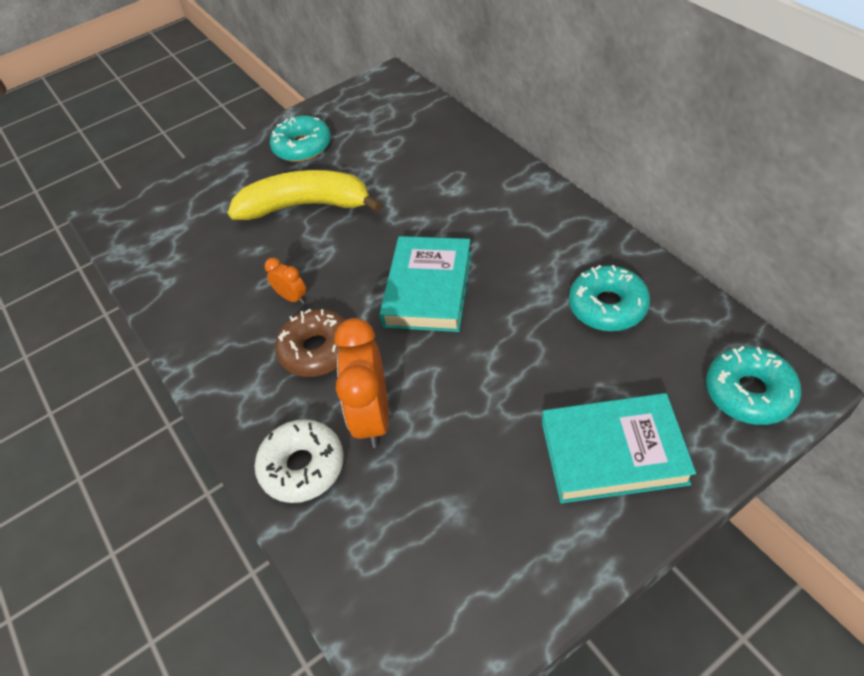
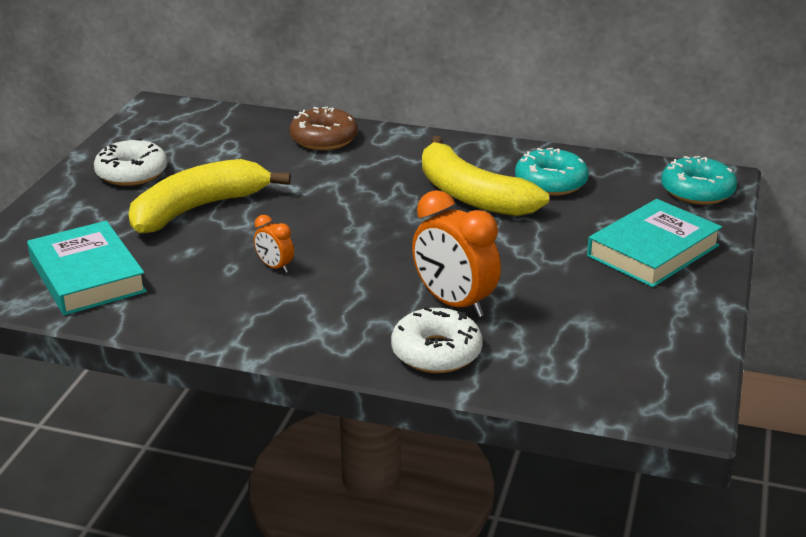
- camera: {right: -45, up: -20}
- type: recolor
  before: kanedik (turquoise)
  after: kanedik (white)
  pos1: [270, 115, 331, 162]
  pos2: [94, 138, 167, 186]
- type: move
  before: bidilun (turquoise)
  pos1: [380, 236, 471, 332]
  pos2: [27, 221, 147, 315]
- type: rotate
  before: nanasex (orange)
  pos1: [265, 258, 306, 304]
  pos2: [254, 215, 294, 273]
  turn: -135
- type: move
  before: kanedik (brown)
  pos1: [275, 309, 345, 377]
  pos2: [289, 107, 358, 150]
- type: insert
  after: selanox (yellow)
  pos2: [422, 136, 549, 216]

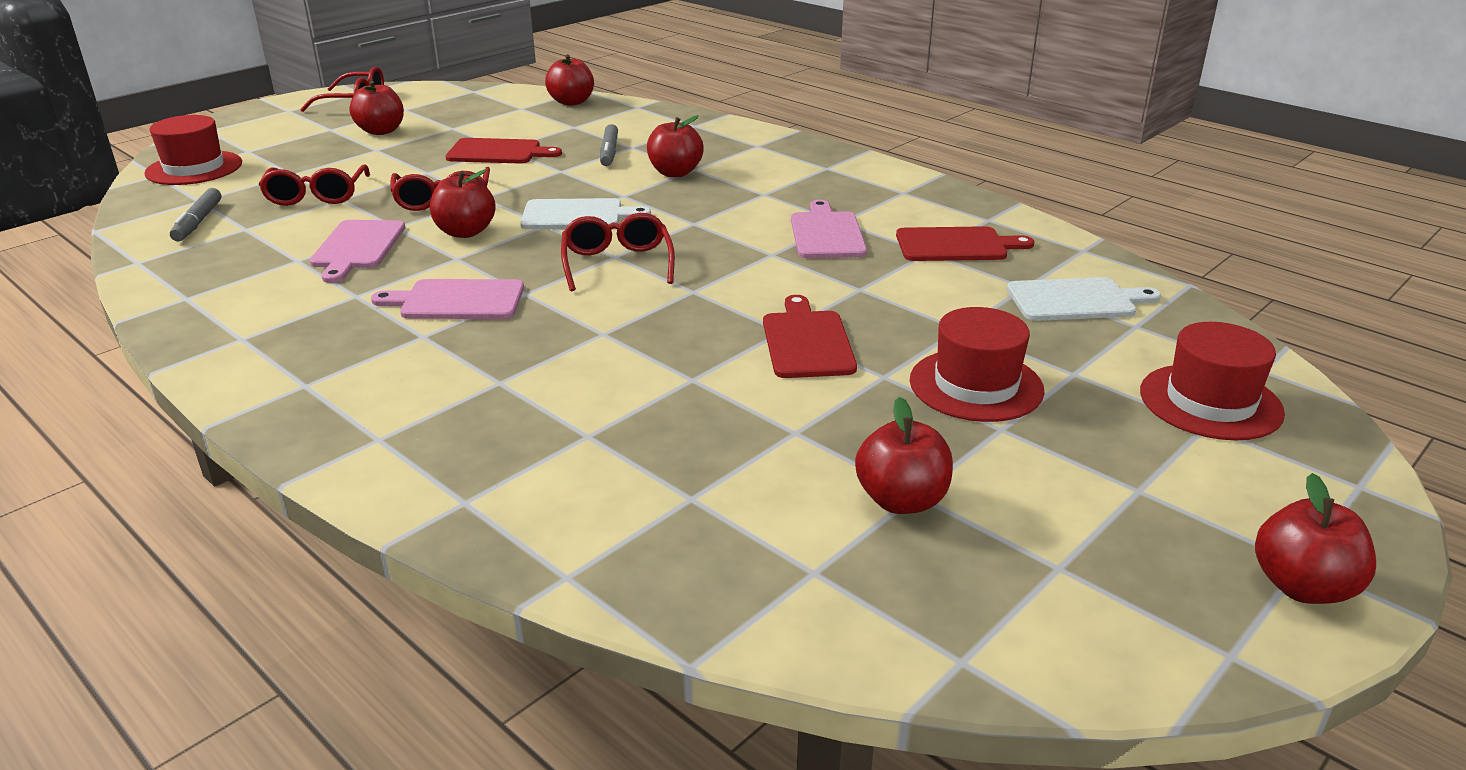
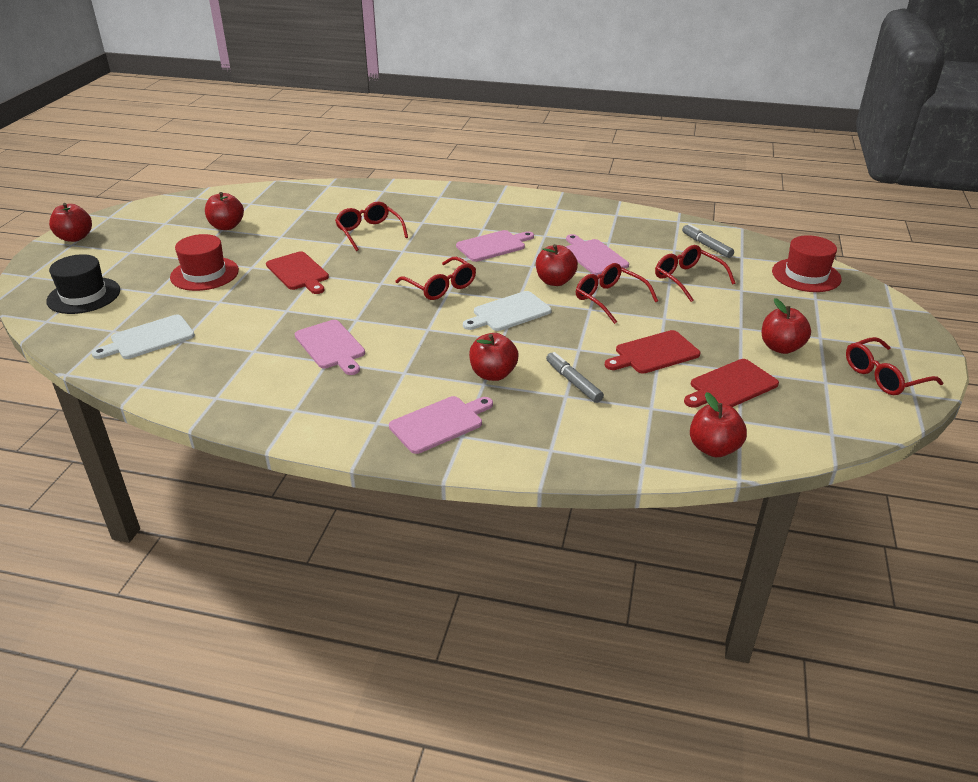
- camera: {right: 150, up: 5}
- type: move
  before: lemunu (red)
  pos1: [896, 226, 1034, 261]
  pos2: [684, 359, 779, 408]
- type: recolor
  before: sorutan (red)
  after: sorutan (black)
  pos1: [1140, 322, 1285, 441]
  pos2: [46, 254, 120, 314]
- type: insert
  after: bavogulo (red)
  pos2: [335, 202, 408, 251]
- type: insert
  after: lemunu (pink)
  pos2: [389, 396, 493, 454]

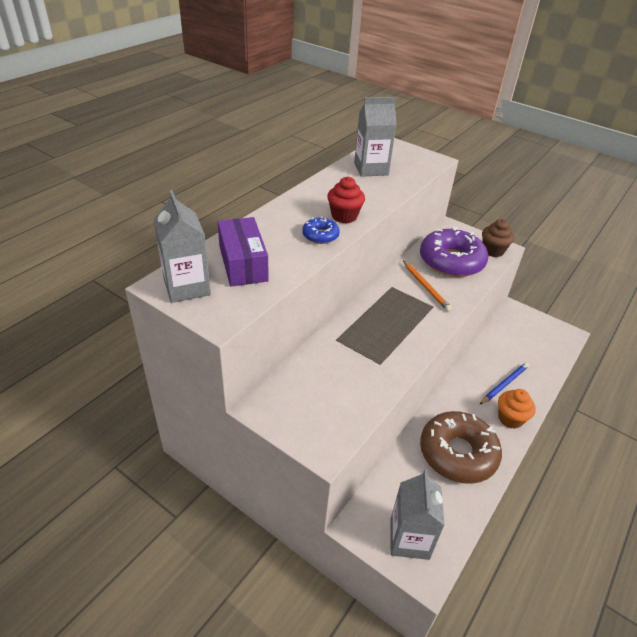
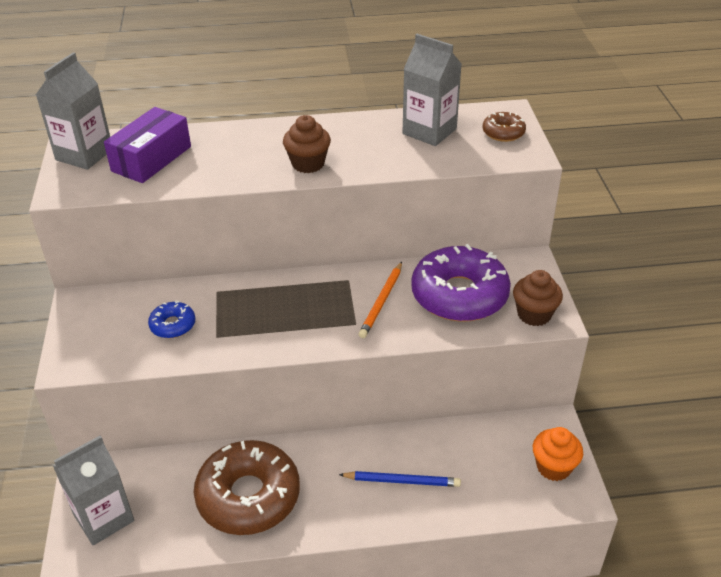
- camera: {right: 50, up: 0}
- type: recolor
  before: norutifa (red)
  after: norutifa (brown)
  pos1: [327, 177, 365, 223]
  pos2: [283, 115, 331, 173]
- type: move
  before: kanedik (blue)
  pos1: [302, 216, 340, 244]
  pos2: [148, 300, 195, 338]
- type: move
  before: norutifa (orange)
  pos1: [498, 389, 536, 429]
  pos2: [533, 427, 583, 481]
- type: insert
  after: kanedik (brown)
  pos2: [483, 112, 526, 142]

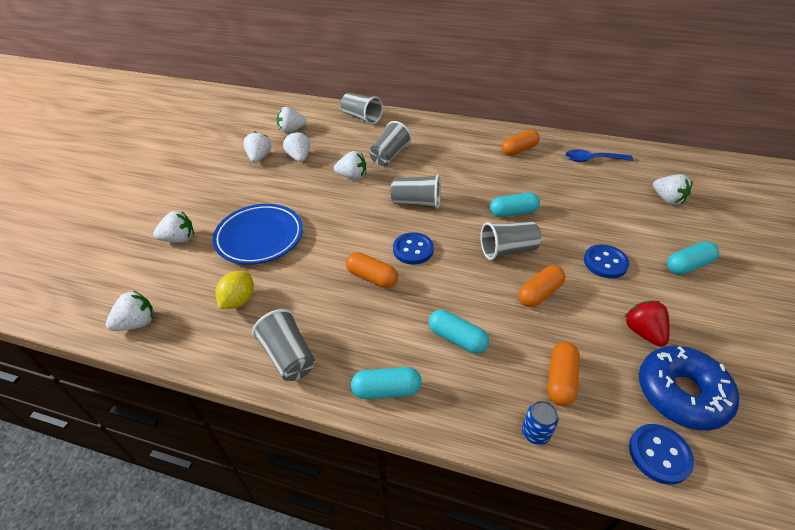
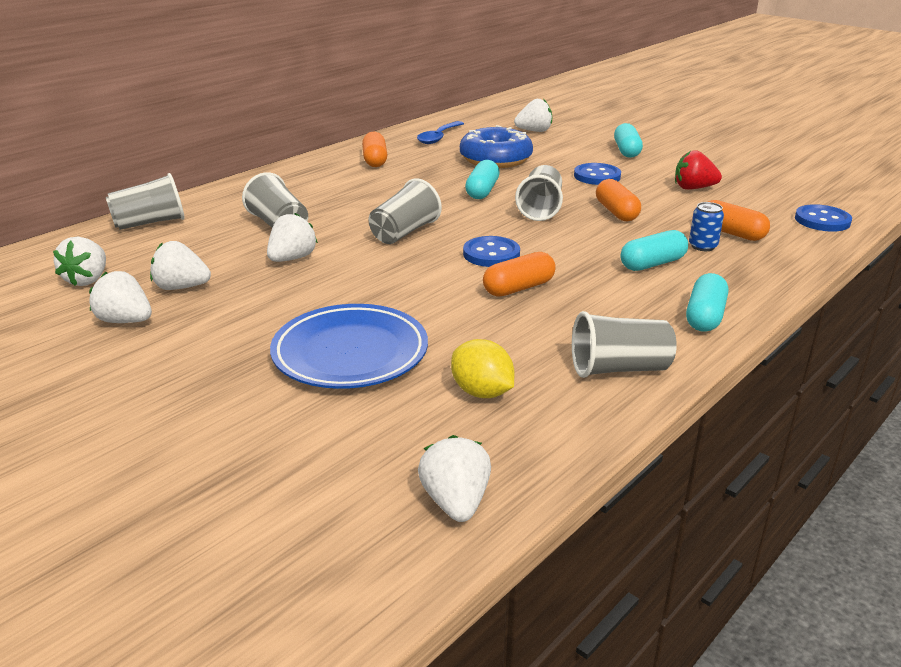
- camera: {right: -65, up: -15}
- type: delete
  before: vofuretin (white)
  pos1: [153, 211, 194, 243]
- type: move
  before: kanedik (blue)
  pos1: [639, 346, 739, 430]
  pos2: [460, 125, 533, 168]
- type: move
  before: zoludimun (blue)
  pos1: [522, 401, 559, 445]
  pos2: [689, 202, 724, 251]

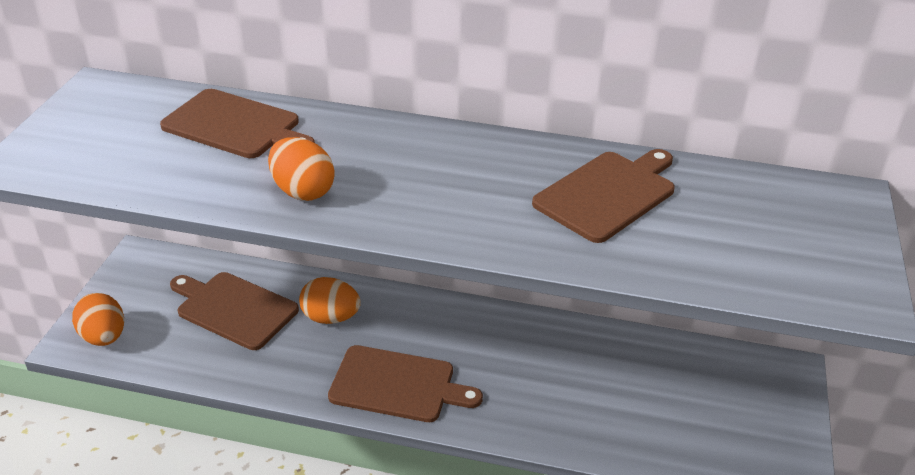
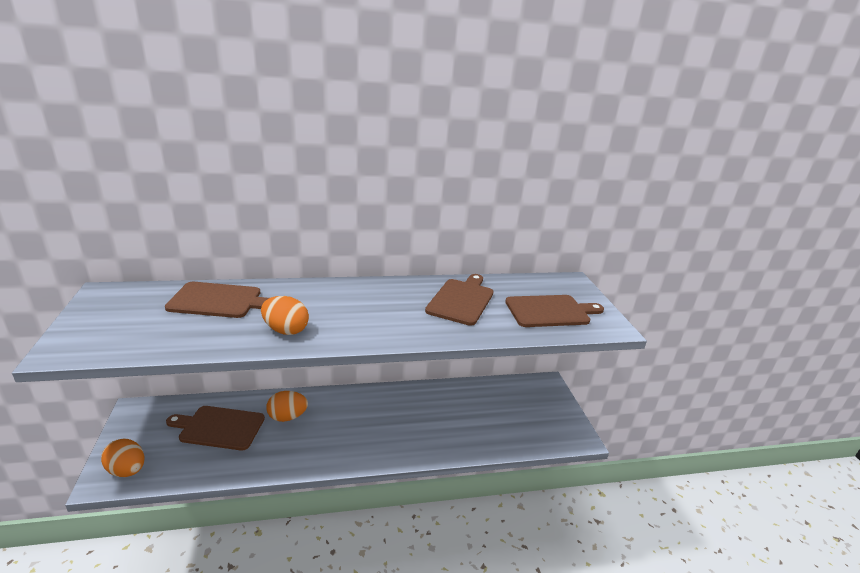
- camera: {right: -25, up: -10}
- type: move
  before: lemunu (brown)
  pos1: [328, 345, 483, 422]
  pos2: [505, 295, 604, 327]

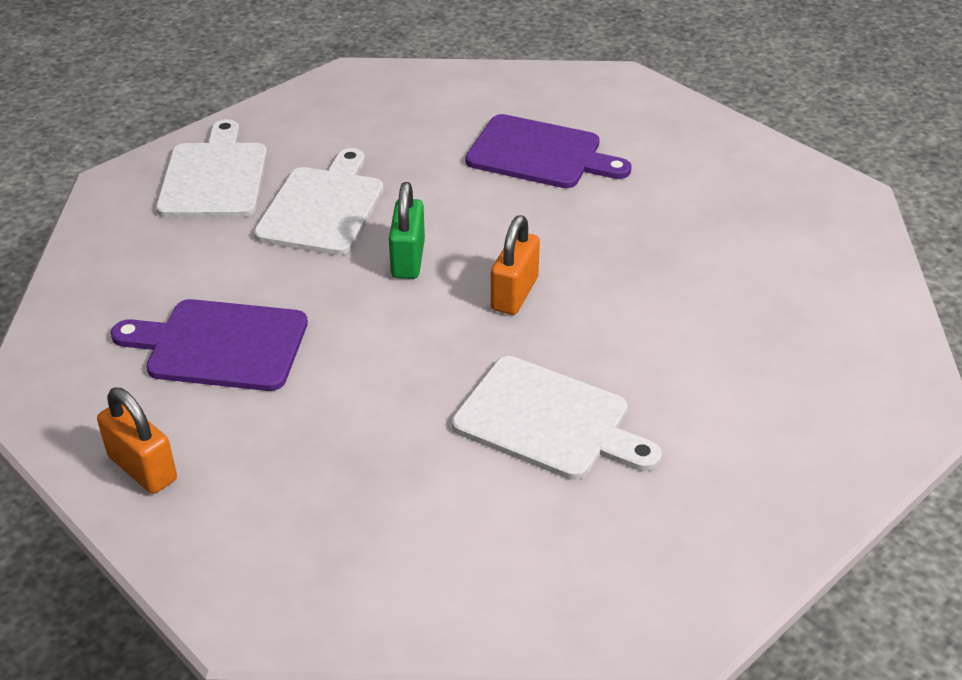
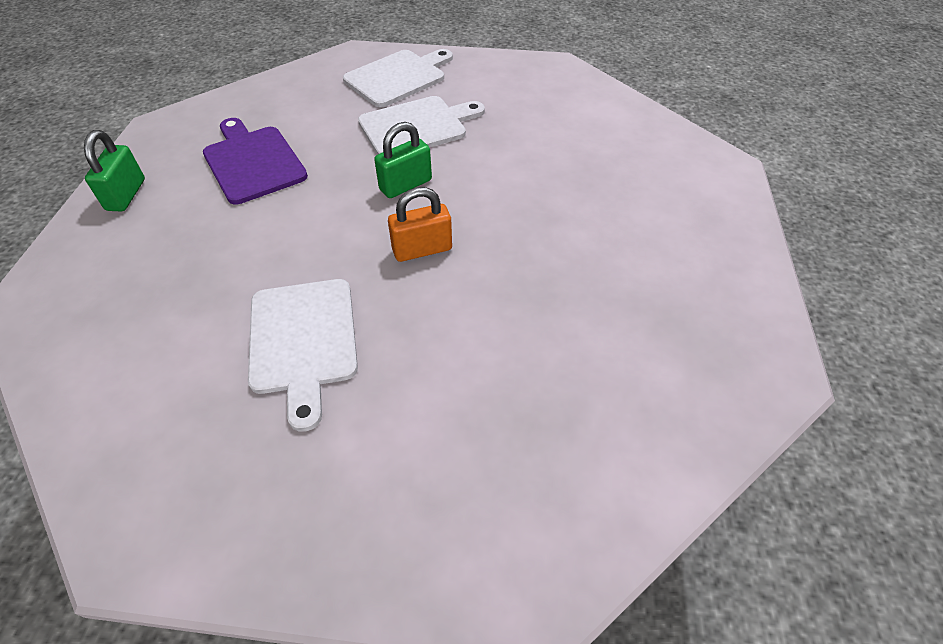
- camera: {right: 50, up: 10}
- type: delete
  before: lemunu (purple)
  pos1: [466, 114, 632, 188]
- type: recolor
  before: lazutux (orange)
  after: lazutux (green)
  pos1: [97, 388, 177, 494]
  pos2: [84, 130, 145, 211]

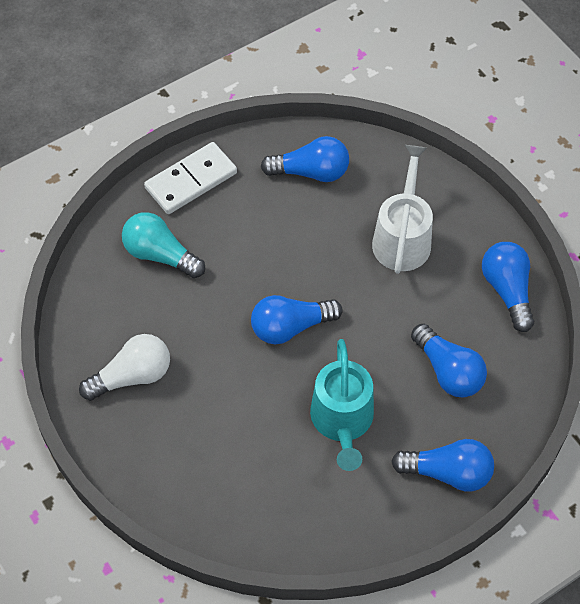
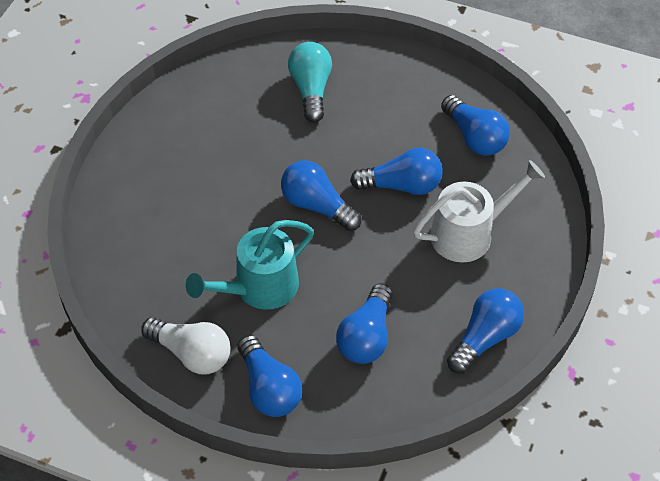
- camera: {right: 55, up: -5}
- type: delete
  before: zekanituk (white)
  pos1: [144, 142, 237, 214]
- type: move
  before: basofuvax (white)
  pos1: [79, 334, 170, 401]
  pos2: [141, 317, 230, 374]
- type: insert
  after: basofuvax (blue)
  pos2: [350, 148, 442, 195]

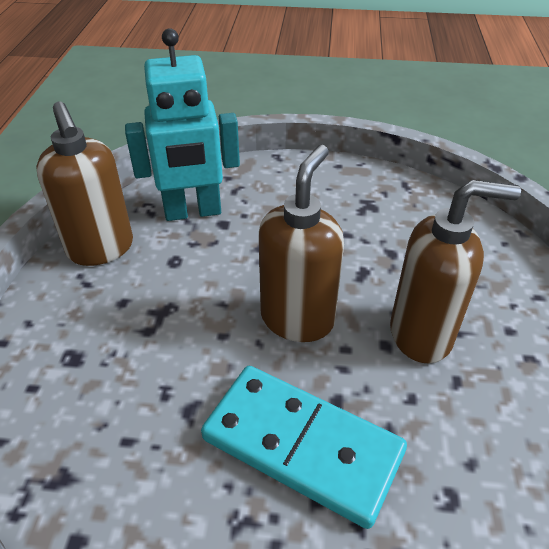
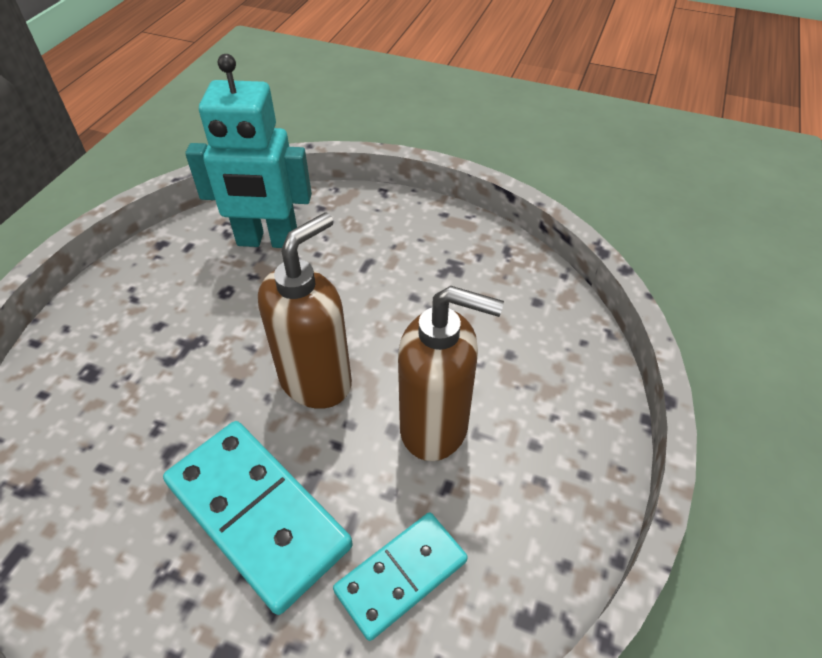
- camera: {right: 15, up: 5}
- type: delete
  before: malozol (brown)
  pos1: [36, 102, 133, 266]
- type: insert
  after: zekanituk (turquoise)
  pos2: [333, 512, 468, 641]

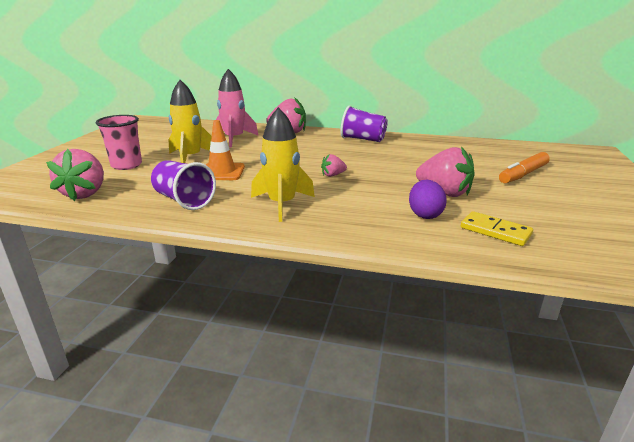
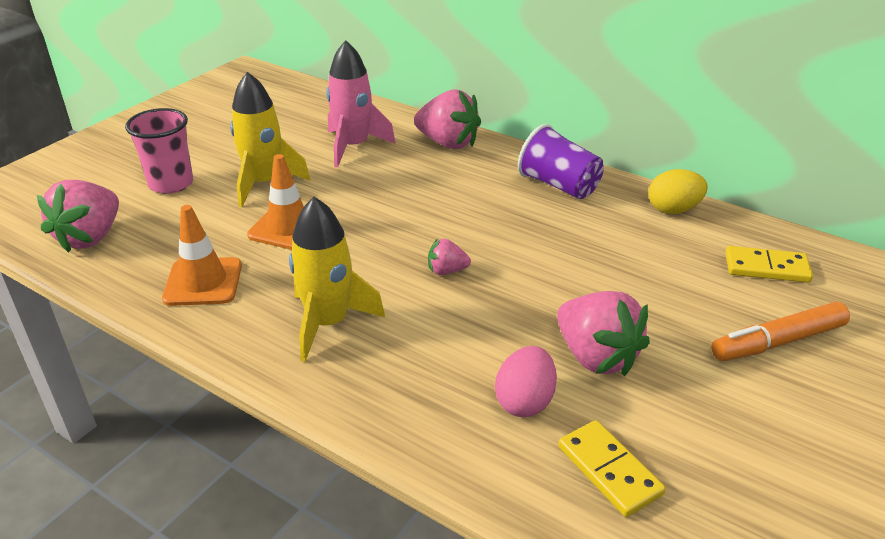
- camera: {right: 20, up: 10}
- type: replace
  before: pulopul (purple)
  after: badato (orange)
  pos1: [151, 160, 216, 210]
  pos2: [162, 205, 242, 306]
- type: recolor
  before: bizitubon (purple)
  after: bizitubon (pink)
  pos1: [409, 180, 447, 219]
  pos2: [495, 346, 557, 417]
- type: insert
  after: bizitubon (yellow)
  pos2: [649, 169, 708, 214]
- type: insert
  after: zekanituk (yellow)
  pos2: [725, 246, 813, 283]

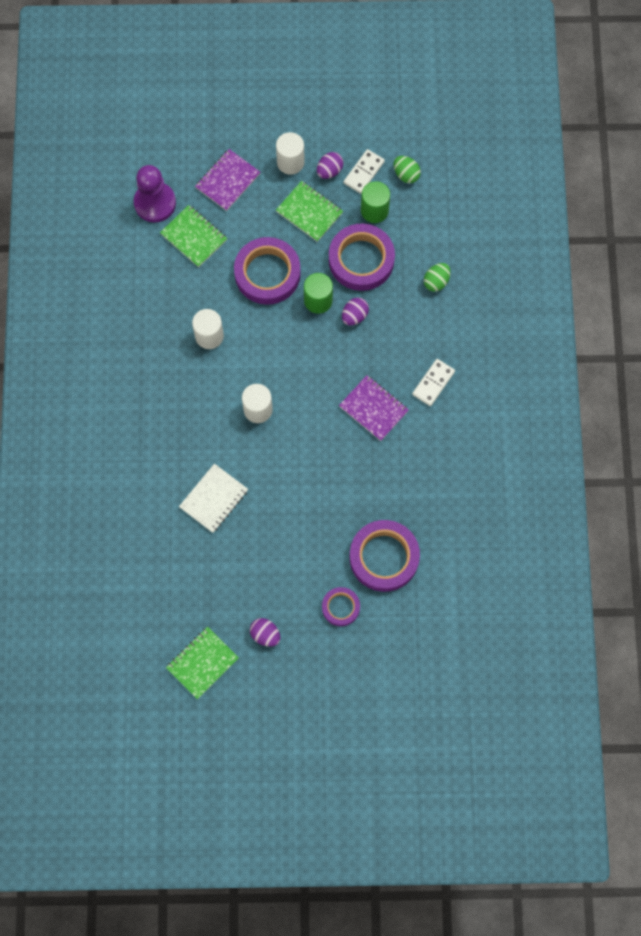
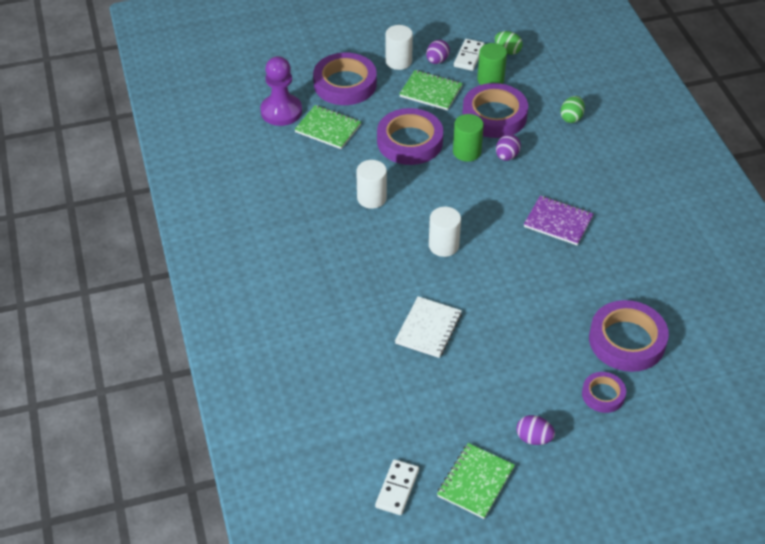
- camera: {right: -15, up: -25}
- type: replace
  before: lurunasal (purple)
  after: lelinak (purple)
  pos1: [195, 149, 260, 211]
  pos2: [313, 53, 377, 105]
- type: move
  before: zekanituk (white)
  pos1: [412, 359, 455, 406]
  pos2: [375, 459, 419, 515]

